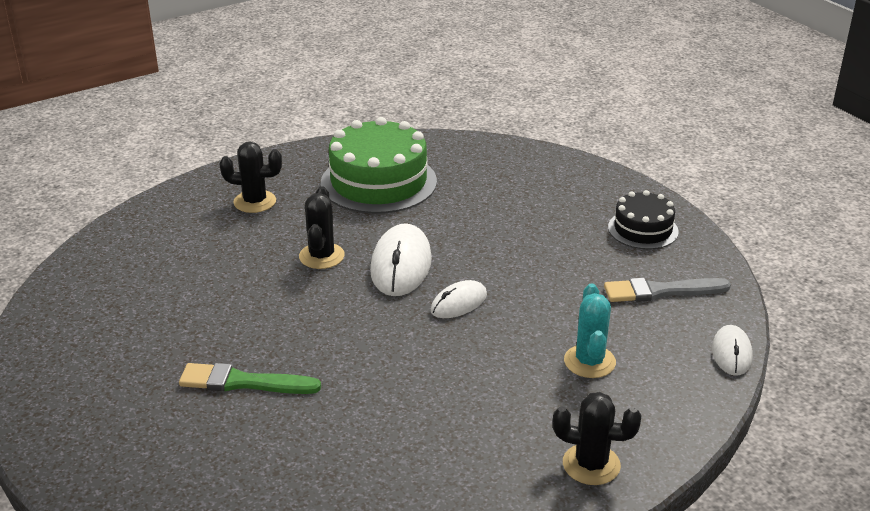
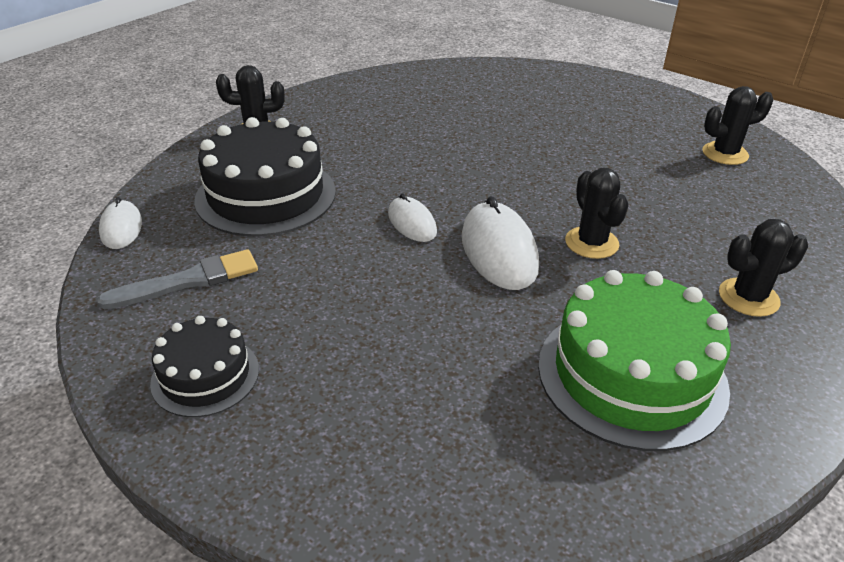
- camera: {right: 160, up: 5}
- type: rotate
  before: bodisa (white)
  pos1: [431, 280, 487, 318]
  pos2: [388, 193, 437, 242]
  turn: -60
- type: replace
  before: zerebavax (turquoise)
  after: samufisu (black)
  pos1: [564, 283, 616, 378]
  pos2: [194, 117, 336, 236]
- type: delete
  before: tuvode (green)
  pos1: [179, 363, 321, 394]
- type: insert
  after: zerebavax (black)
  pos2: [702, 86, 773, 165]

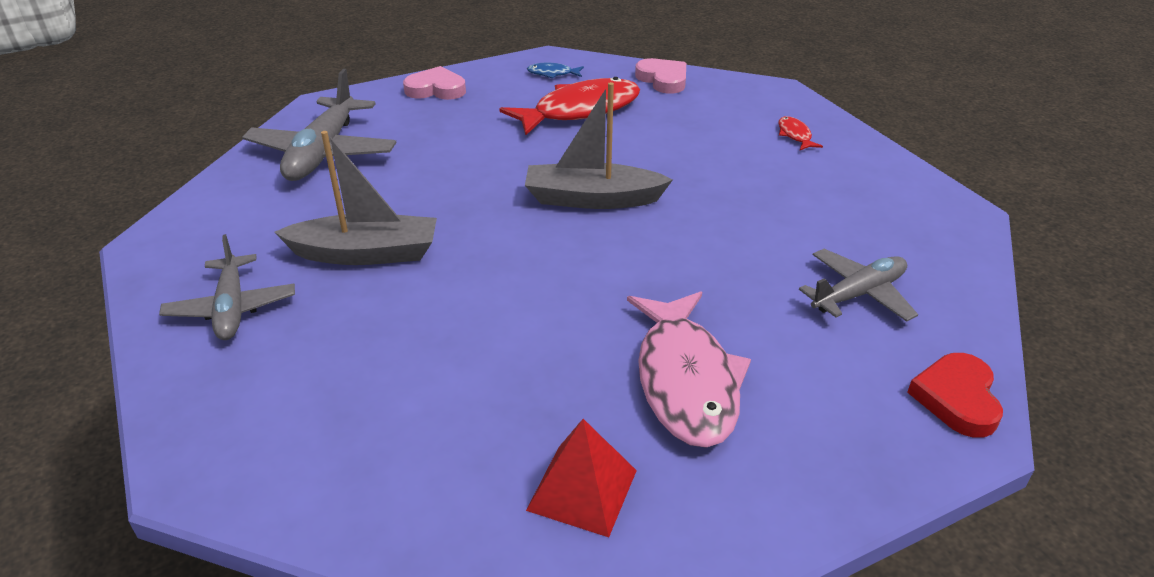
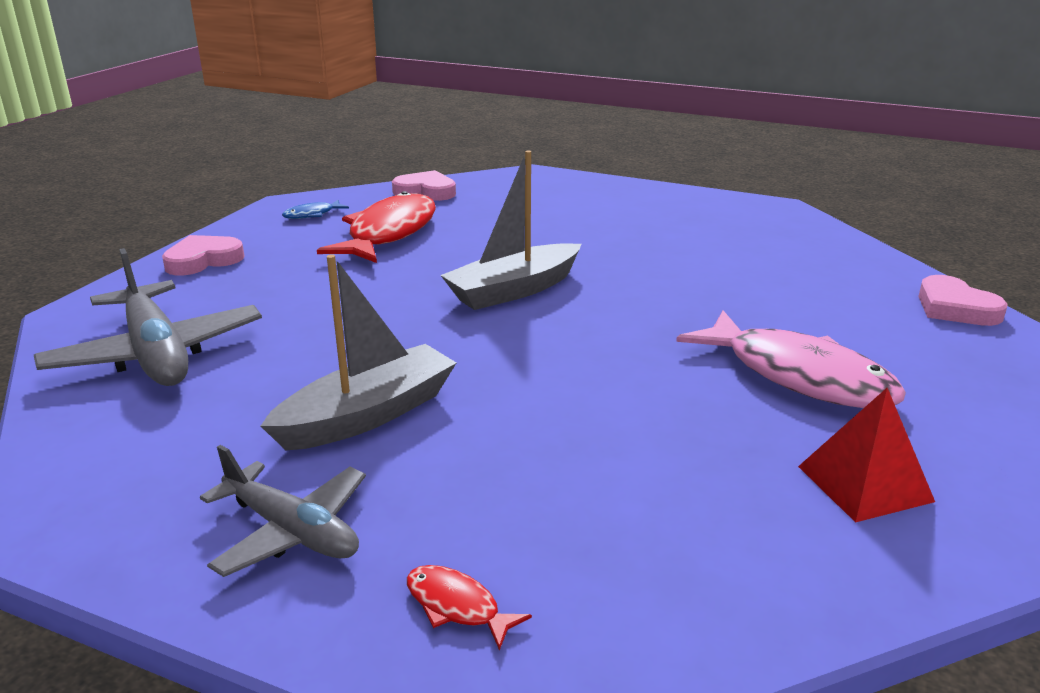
- camera: {right: -40, up: -10}
- type: move
  before: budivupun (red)
  pos1: [778, 116, 823, 150]
  pos2: [407, 565, 532, 651]
- type: delete
  before: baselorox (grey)
  pos1: [799, 249, 918, 322]
- type: recolor
  before: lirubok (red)
  after: lirubok (pink)
  pos1: [907, 353, 1003, 438]
  pos2: [918, 275, 1007, 326]

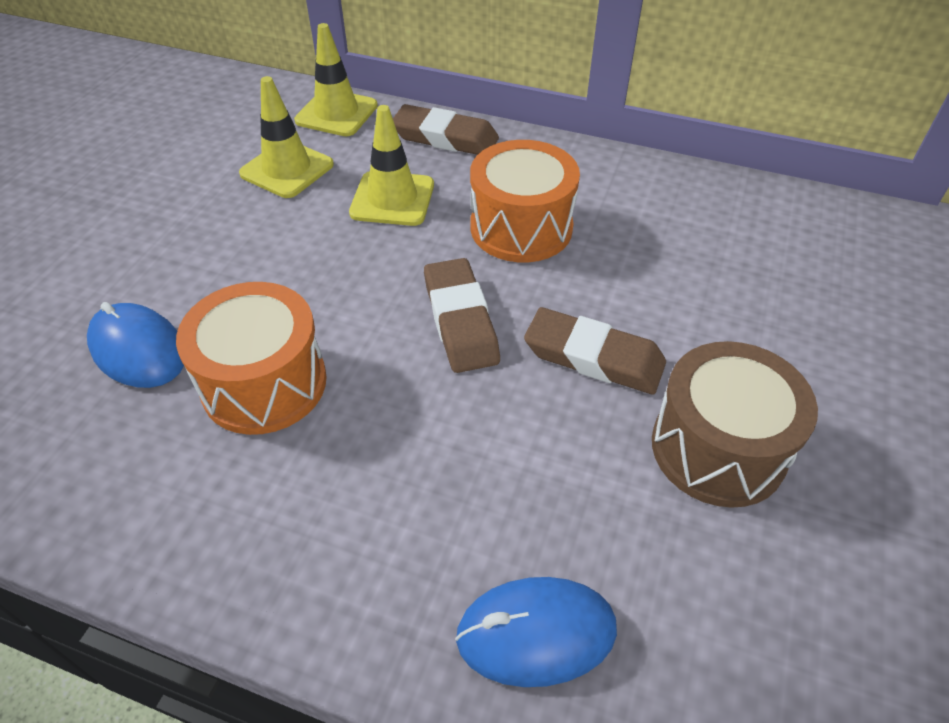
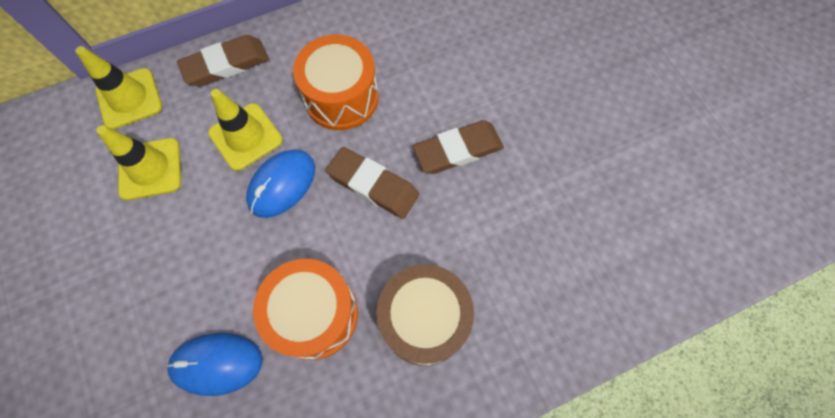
- camera: {right: -45, up: 20}
- type: move
  before: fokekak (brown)
  pos1: [652, 341, 818, 508]
  pos2: [376, 264, 474, 366]
- type: move
  before: bodisa (blue)
  pos1: [455, 577, 617, 687]
  pos2: [246, 149, 315, 218]

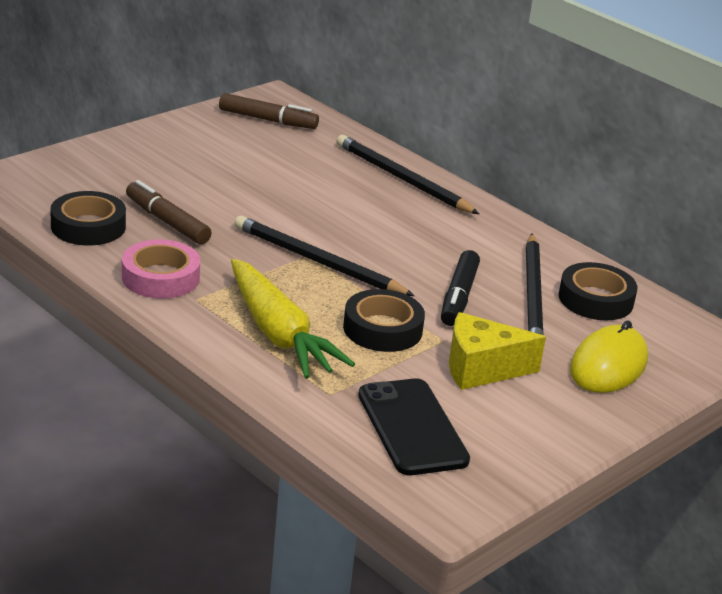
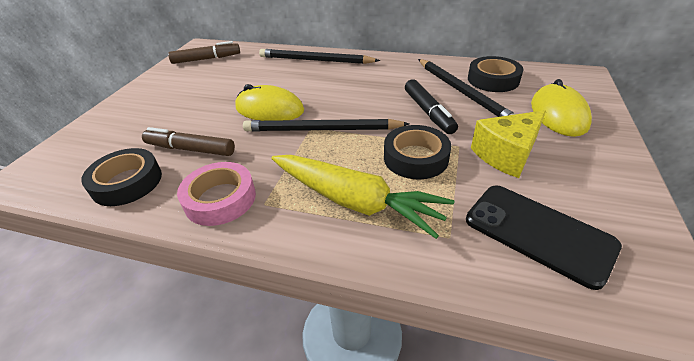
- camera: {right: -25, up: 10}
- type: insert
  after: bodisa (yellow)
  pos2: [235, 84, 304, 121]

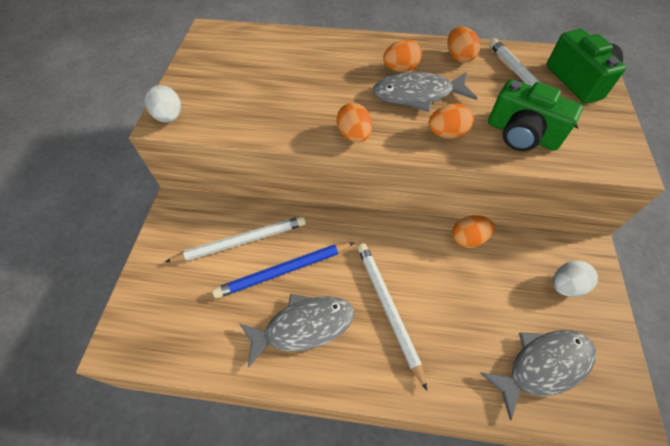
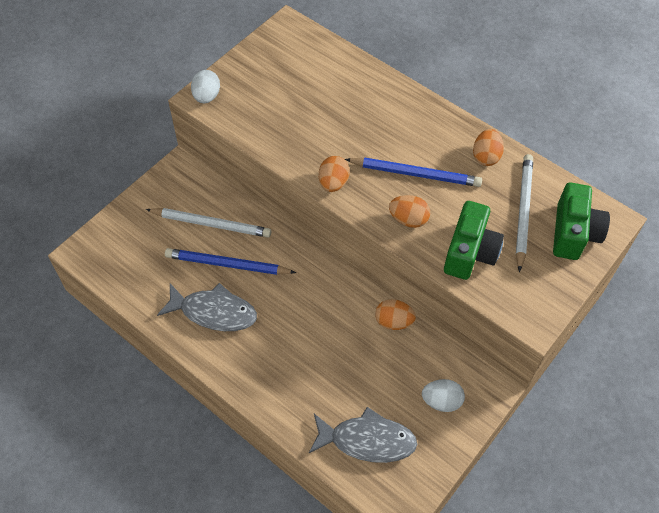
- camera: {right: 30, up: 0}
- type: delete
  before: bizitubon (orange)
  pos1: [383, 39, 422, 72]
- type: replace
  before: budivupun (grey)
  after: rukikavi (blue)
  pos1: [373, 72, 477, 112]
  pos2: [345, 157, 482, 187]
- type: rotate
  before: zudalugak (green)
  pos1: [488, 79, 583, 151]
  pos2: [444, 201, 504, 280]
  turn: -135
- type: delete
  before: rukikavi (white)
  pos1: [357, 243, 427, 391]

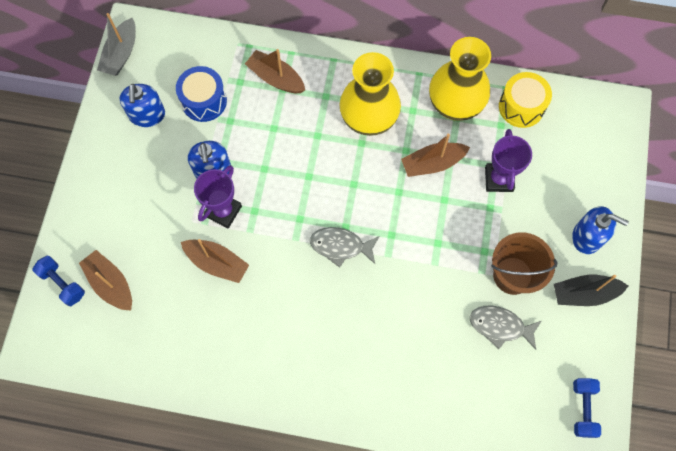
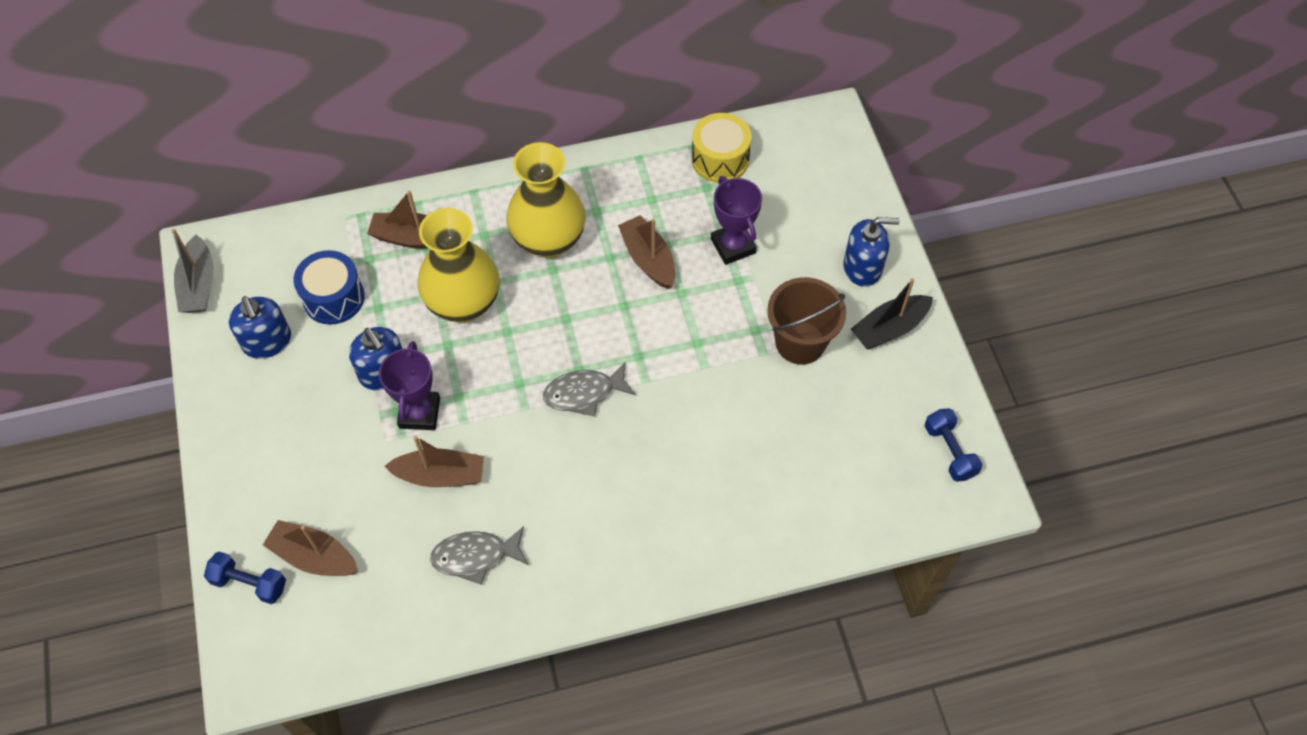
- camera: {right: -25, up: -10}
- type: move
  before: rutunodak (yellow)
  pos1: [429, 37, 491, 121]
  pos2: [418, 208, 499, 322]
- type: rotate
  before: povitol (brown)
  pos1: [401, 134, 470, 177]
  pos2: [618, 215, 675, 289]
  turn: 105
- type: move
  before: budivupun (grey)
  pos1: [470, 305, 541, 350]
  pos2: [430, 526, 529, 585]

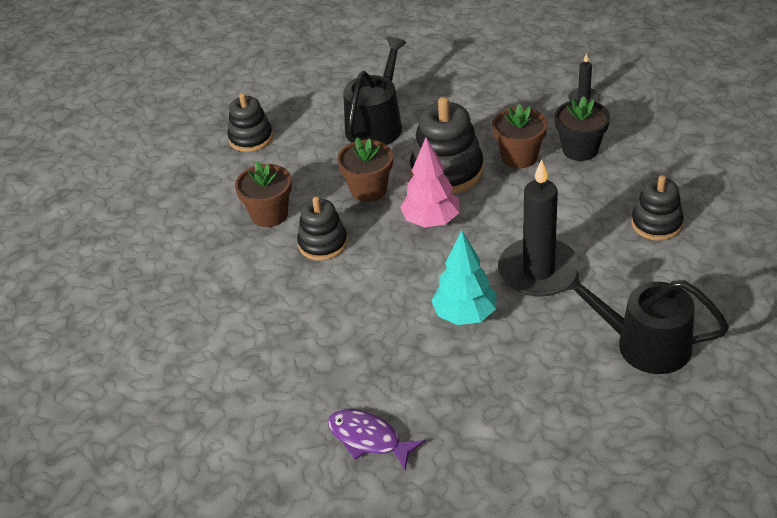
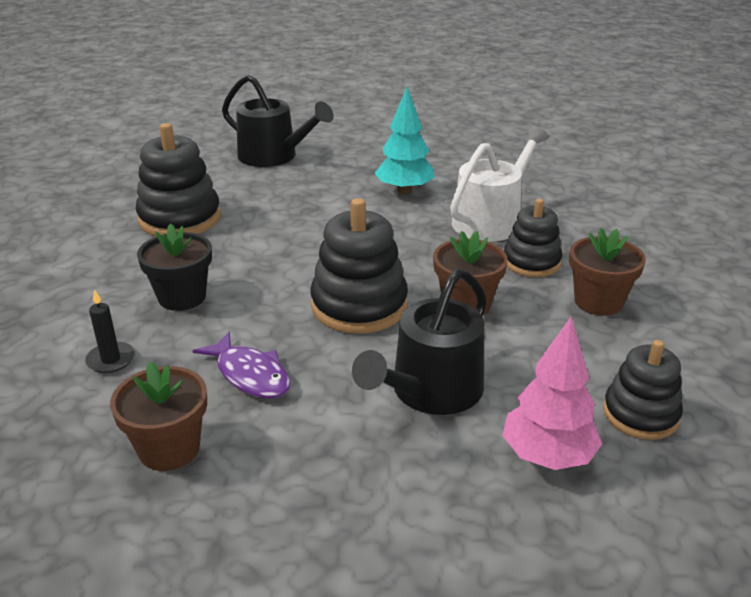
- camera: {right: -170, up: -10}
- type: move
  before: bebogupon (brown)
  pos1: [492, 104, 548, 168]
  pos2: [110, 361, 207, 471]
- type: move
  before: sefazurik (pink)
  pos1: [400, 138, 459, 227]
  pos2: [502, 317, 602, 470]
- type: delete
  before: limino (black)
  pos1: [498, 159, 580, 297]
- type: resize
  before: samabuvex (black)
  pos1: [631, 175, 684, 241]
  pos2: [136, 123, 221, 236]
  scale: 1.55
- type: move
  before: budivupun (purple)
  pos1: [328, 409, 425, 470]
  pos2: [193, 332, 291, 398]
- type: insert
  after: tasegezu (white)
  pos2: [450, 125, 549, 242]

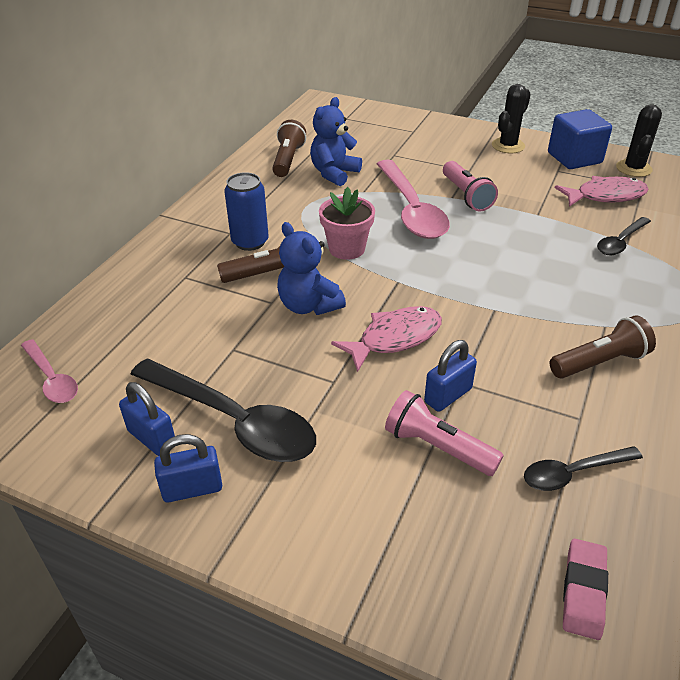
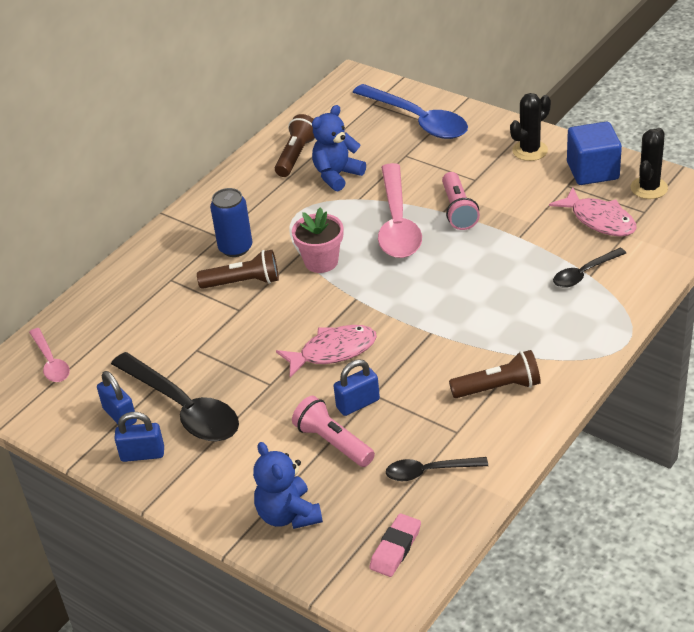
- camera: {right: 15, up: 0}
- type: rotate
  before: budivupun (pink)
  pos1: [555, 176, 649, 207]
  pos2: [549, 188, 637, 237]
  turn: 45
- type: move
  before: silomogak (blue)
  pos1: [277, 222, 346, 315]
  pos2: [253, 442, 323, 529]
- type: insert
  after: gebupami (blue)
  pos2: [353, 84, 468, 139]

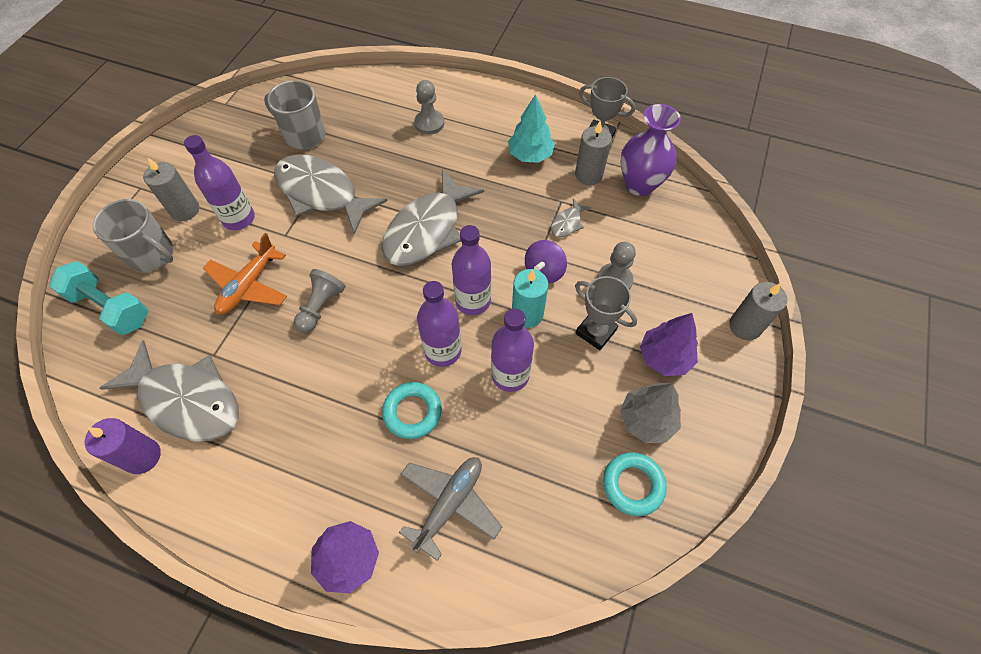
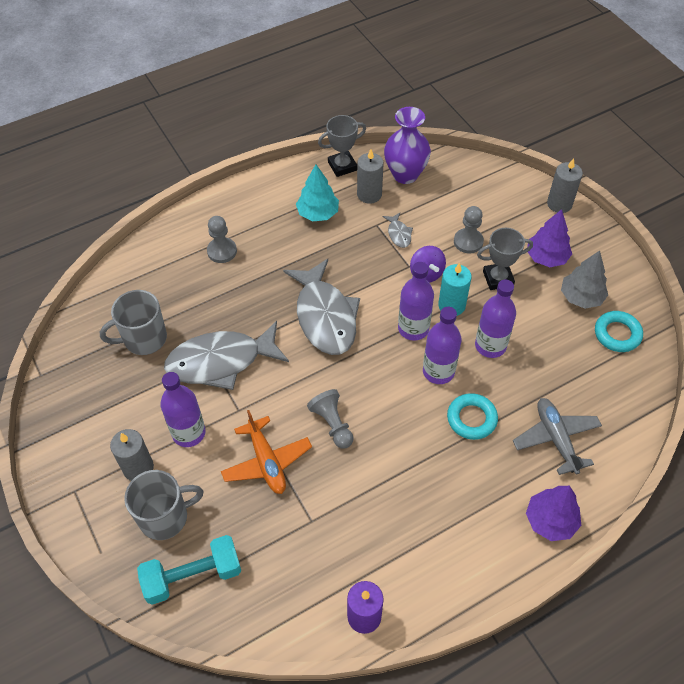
- camera: {right: -50, up: -5}
- type: delete
  before: budivupun (grey)
  pos1: [100, 340, 239, 442]

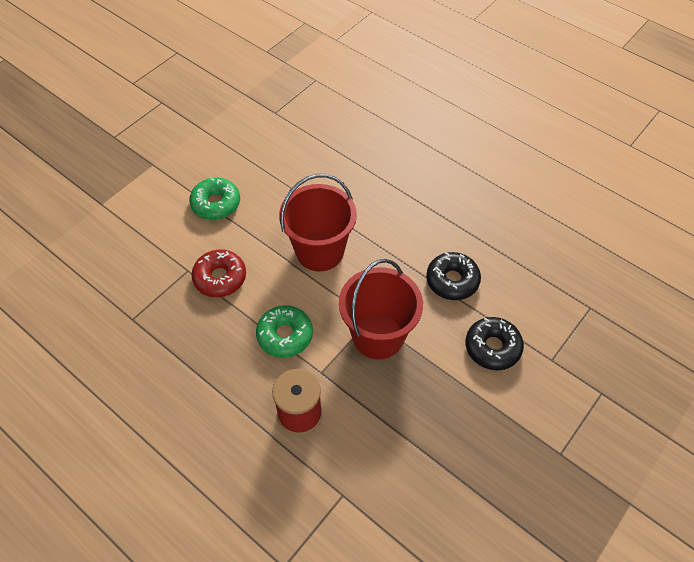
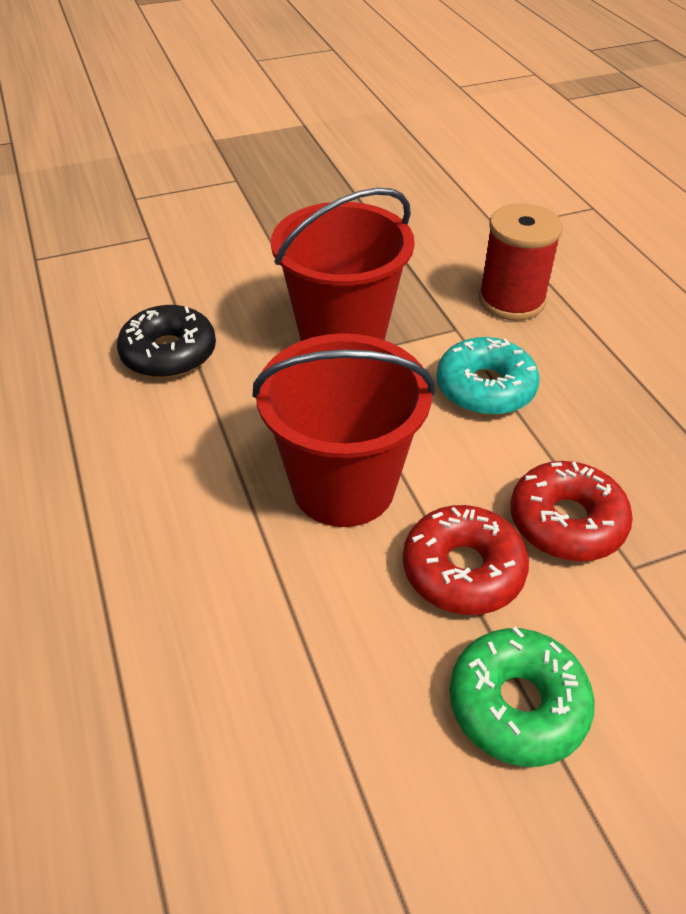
- camera: {right: -150, up: -10}
- type: recolor
  before: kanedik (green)
  after: kanedik (turquoise)
  pos1: [256, 305, 313, 358]
  pos2: [436, 337, 540, 415]
- type: delete
  before: kanedik (black)
  pos1: [465, 317, 524, 370]
- type: insert
  after: kanedik (red)
  pos2: [403, 505, 529, 615]

